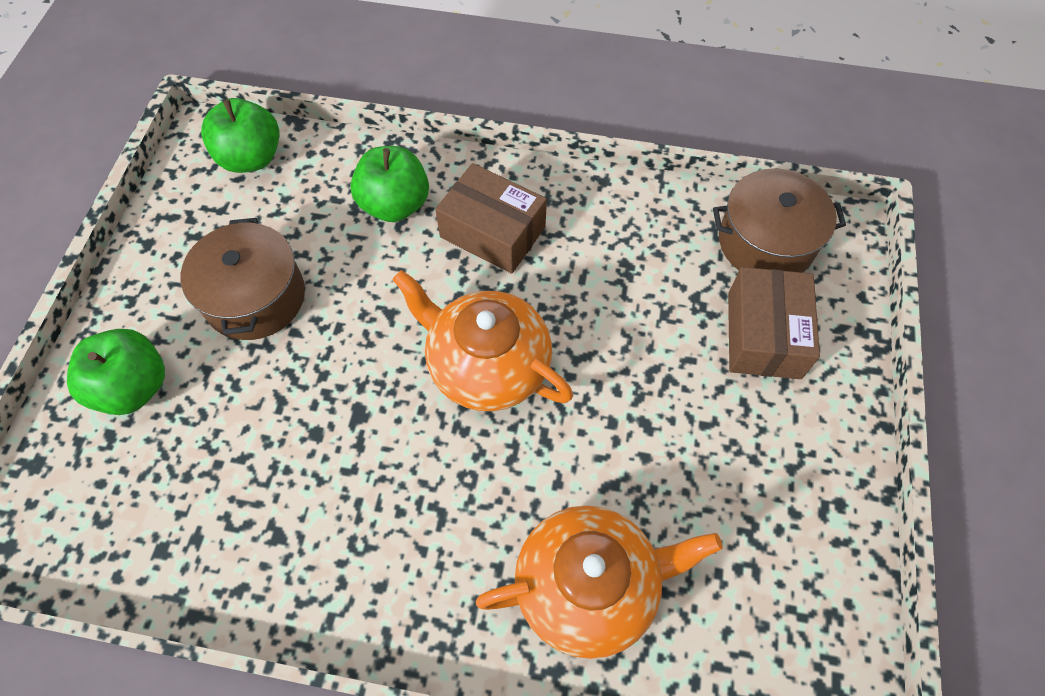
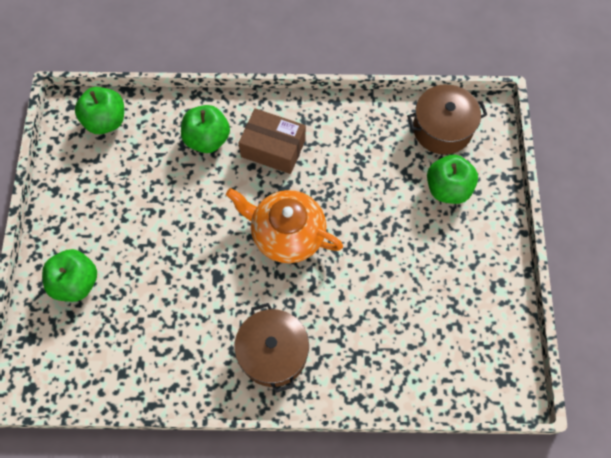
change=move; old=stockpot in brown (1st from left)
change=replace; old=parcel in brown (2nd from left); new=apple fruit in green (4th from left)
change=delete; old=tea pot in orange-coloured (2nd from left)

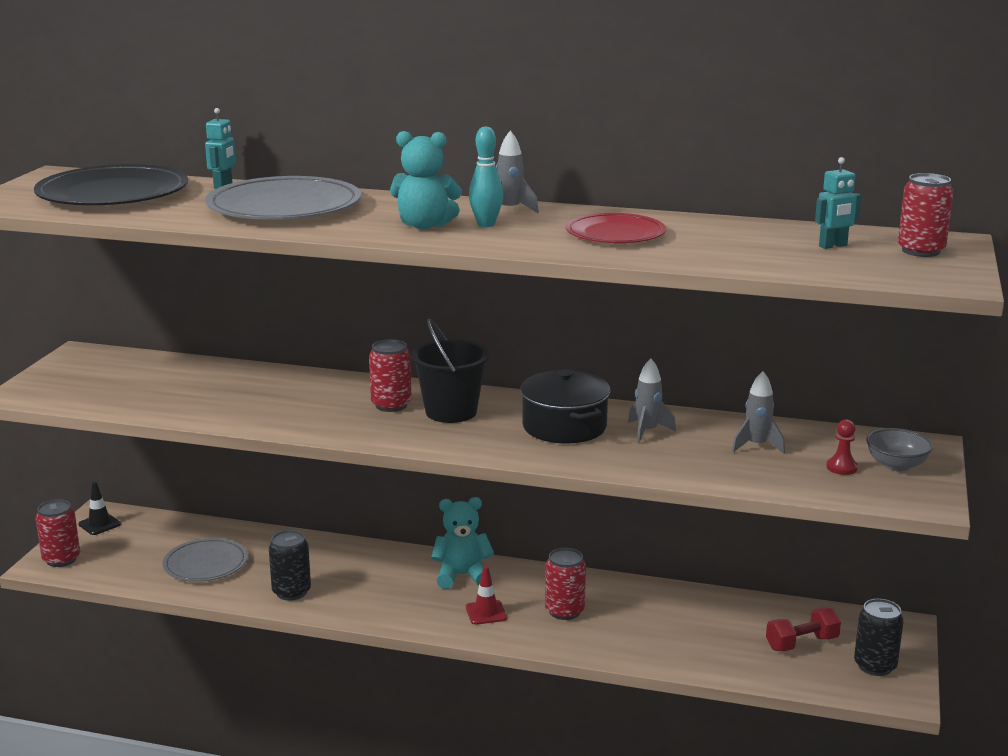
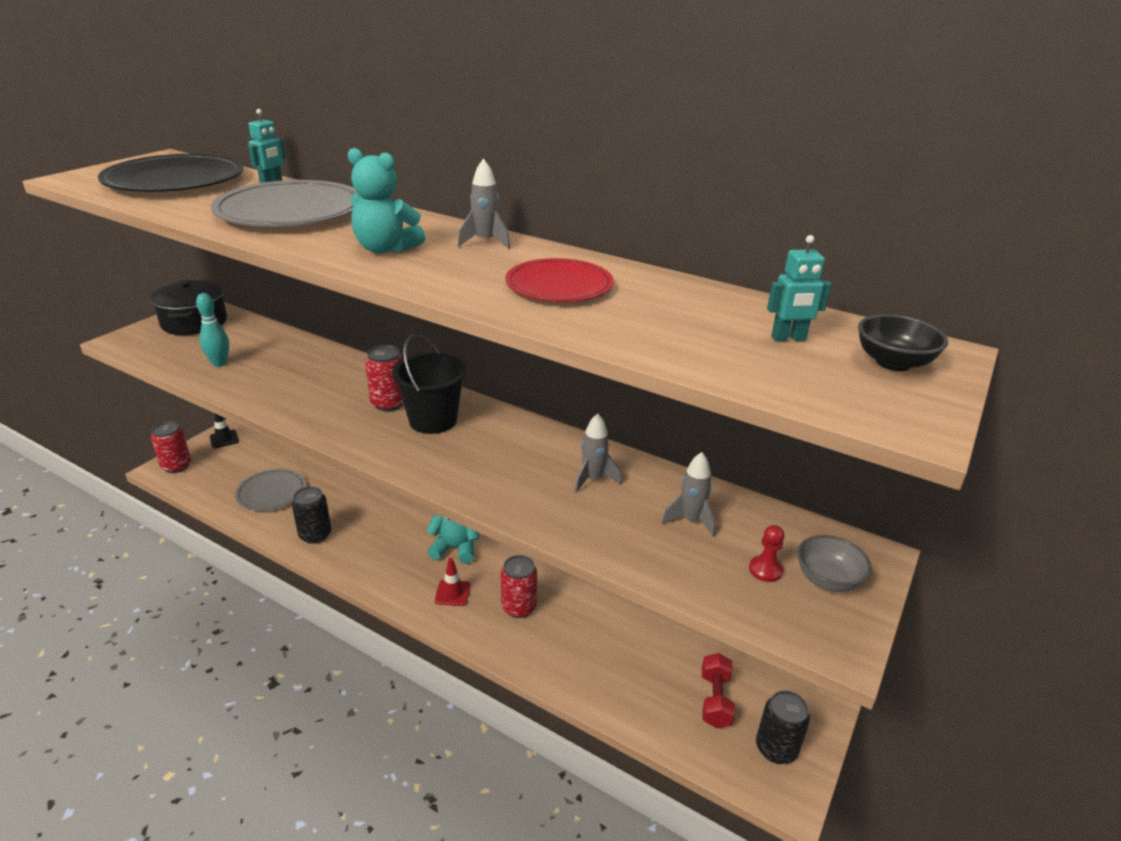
change=move; old=stockpot in ebony
change=move; old=skittle in aqua
change=rotate; old=free weight in scarlet; degrees=-75
change=replace; old=soda can in scarlet (4th from left); new=deep dish in ebony

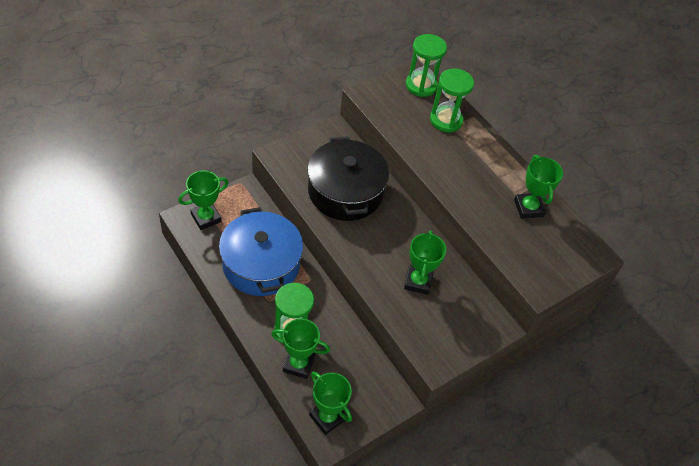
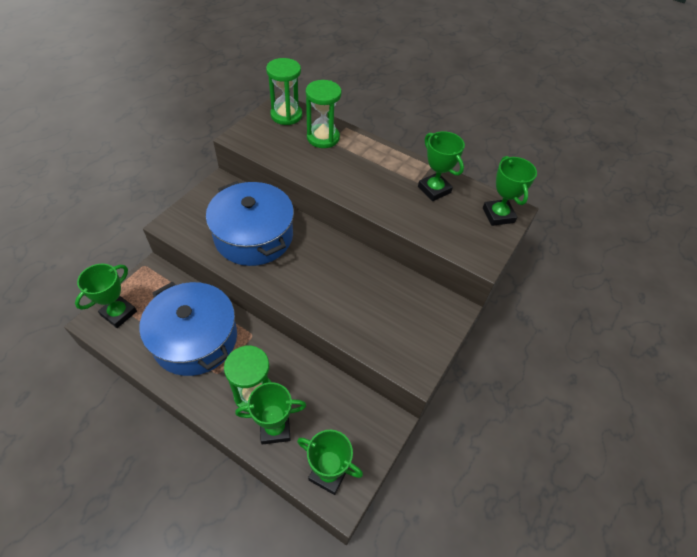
change=recolor; old=stockpot in ebony; new=stockpot in royal blue (2nd from left)
change=move; old=prize cup in green (4th from left in the first image); new=prize cup in green (5th from left)

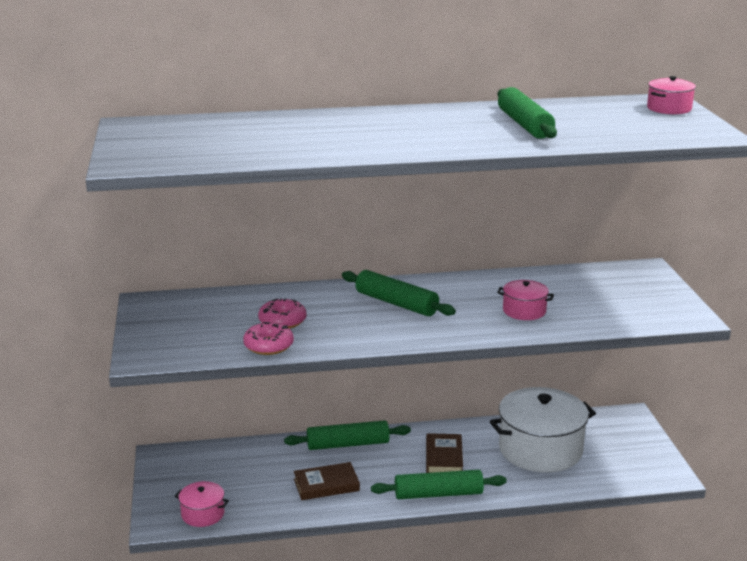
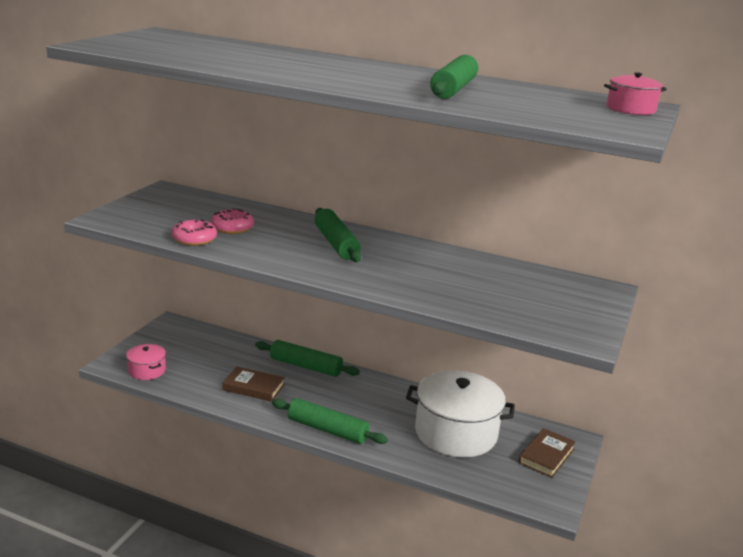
change=move; old=book in brown (2nd from left)
change=delete; old=stockpot in rosy (2nd from left)

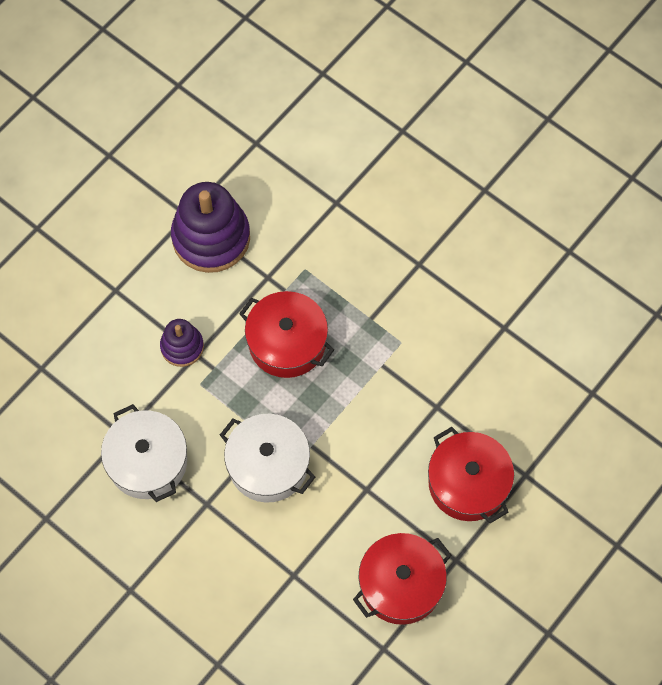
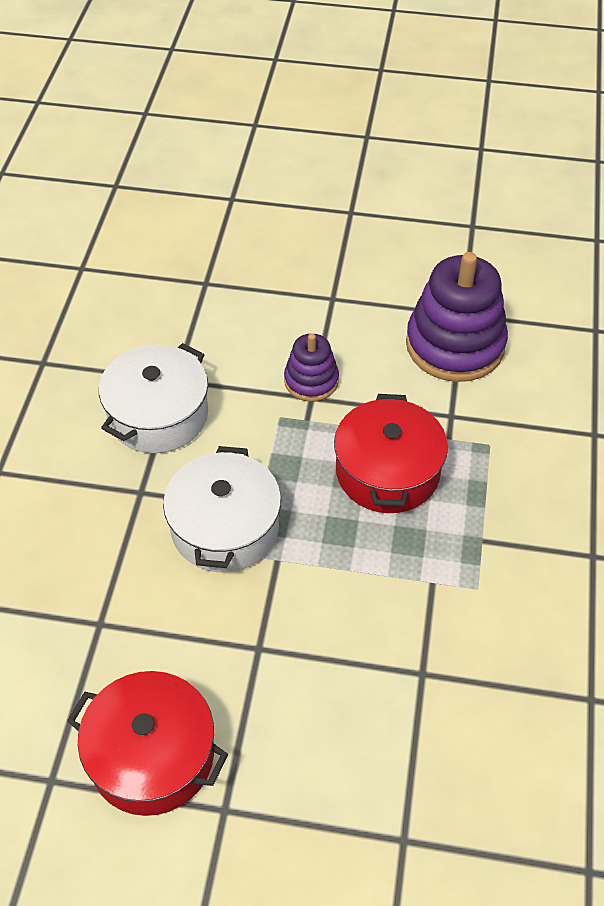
change=delete; old=stockpot in scarlet (3rd from left)

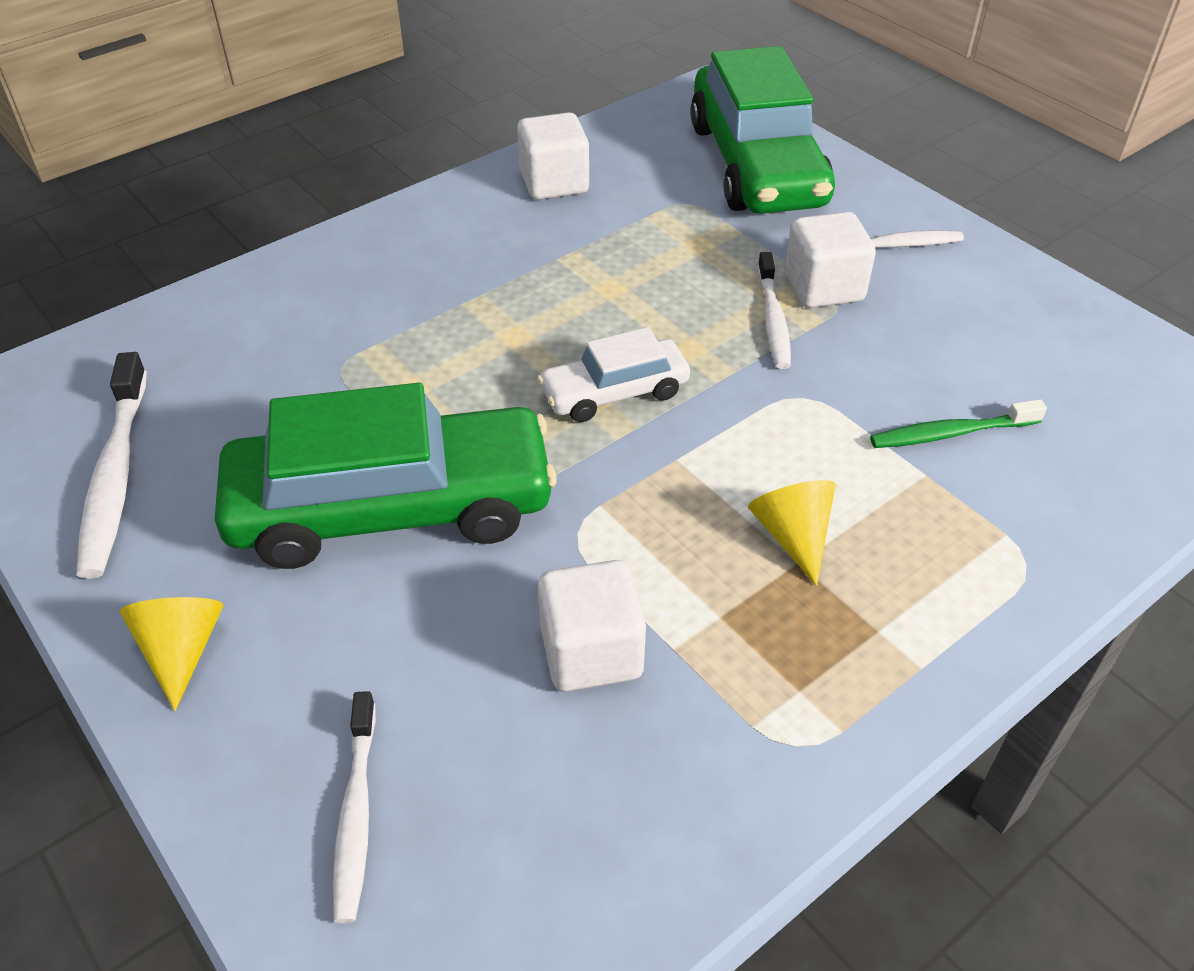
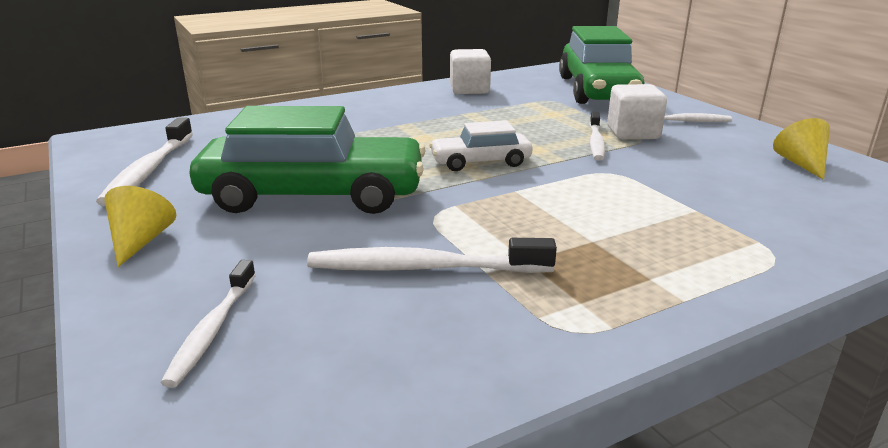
change=replace; old=block in snow-white (2nd from left); new=tooth brush in snow-white (3rd from left)
change=move; old=solid cone in yellow (2nd from left)
change=delete; old=tooth brush in green

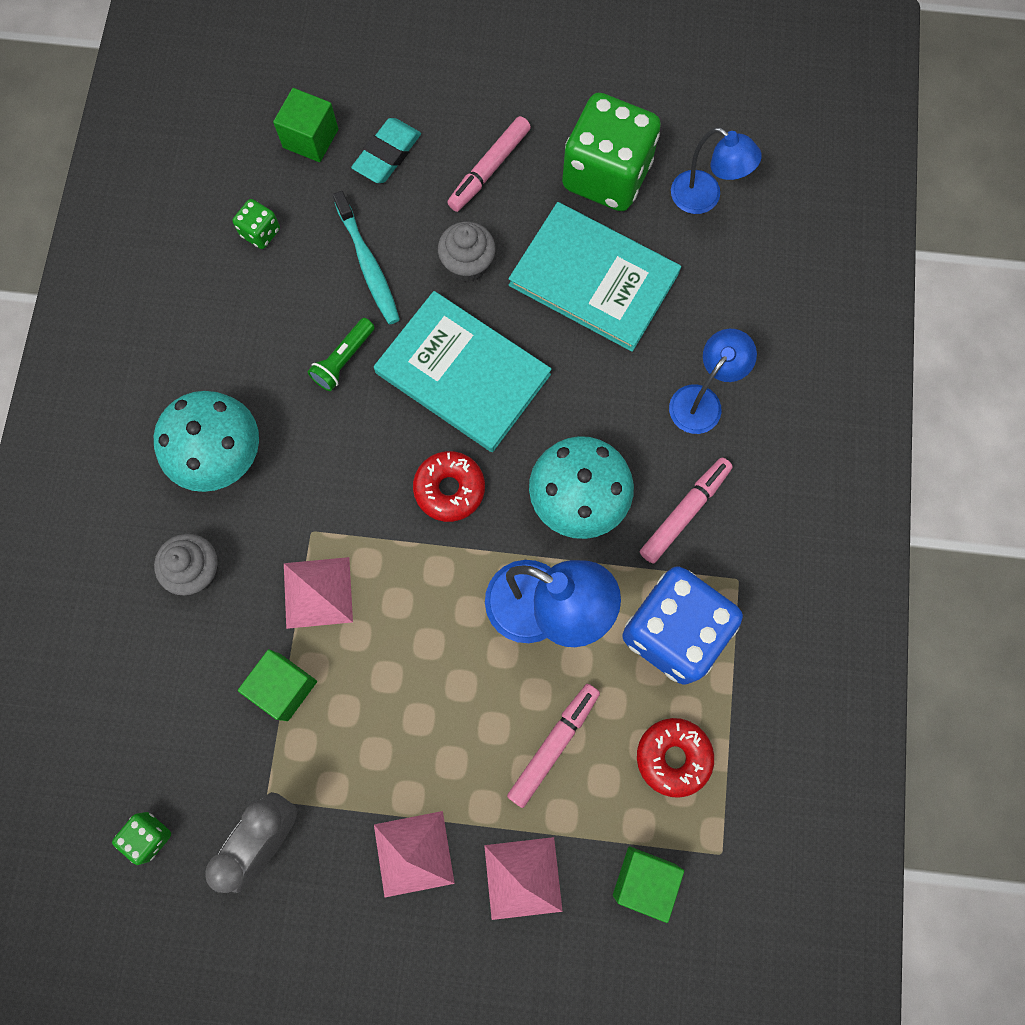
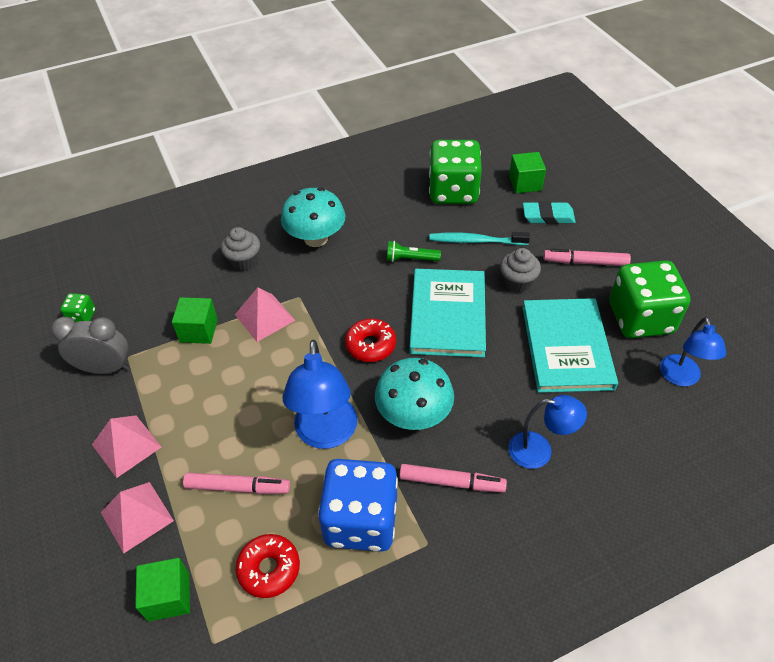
change=resize; old=game die in green (2nd from left); factor=2.34
change=rotate; old=tooth brush in aqua; degrees=60

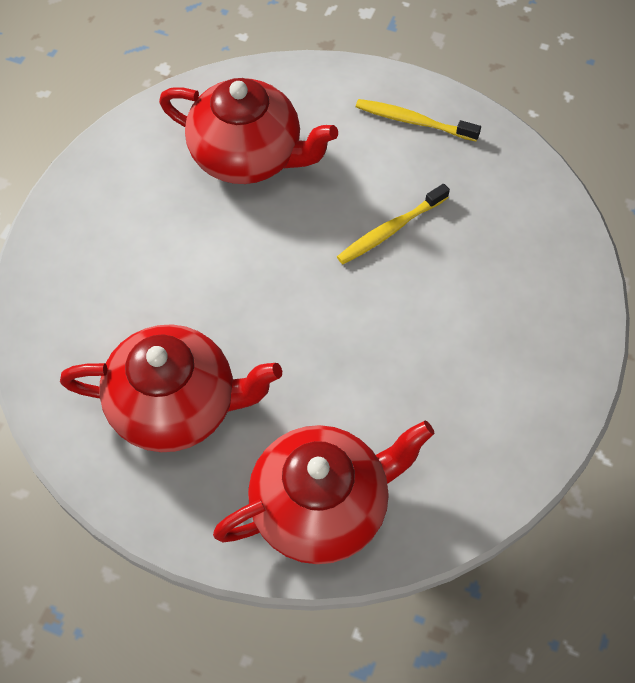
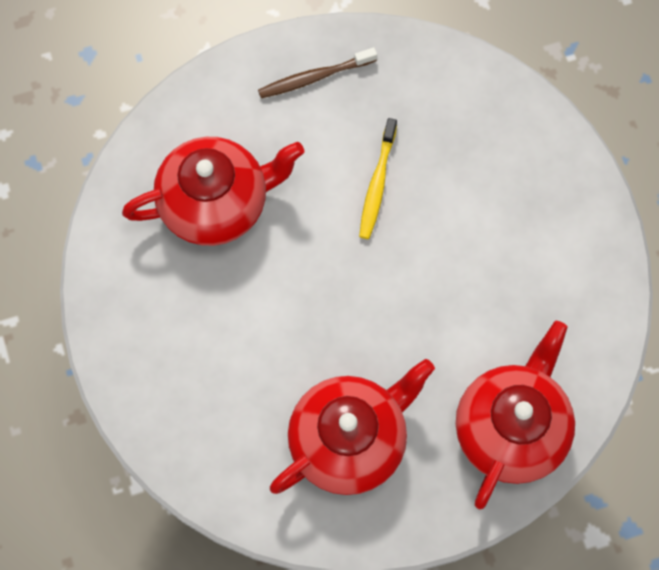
change=recolor; old=tooth brush in yellow (2nd from left); new=tooth brush in brown

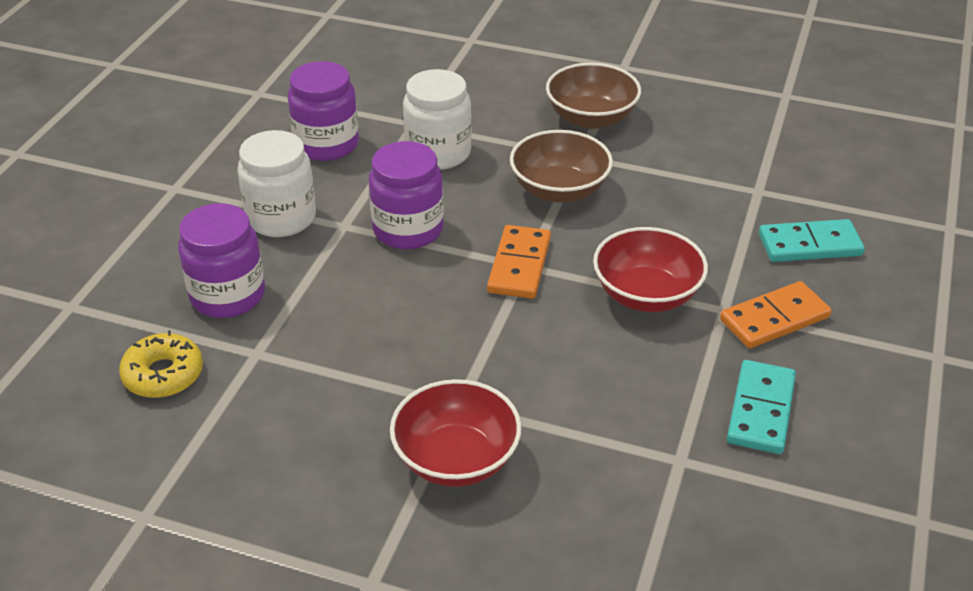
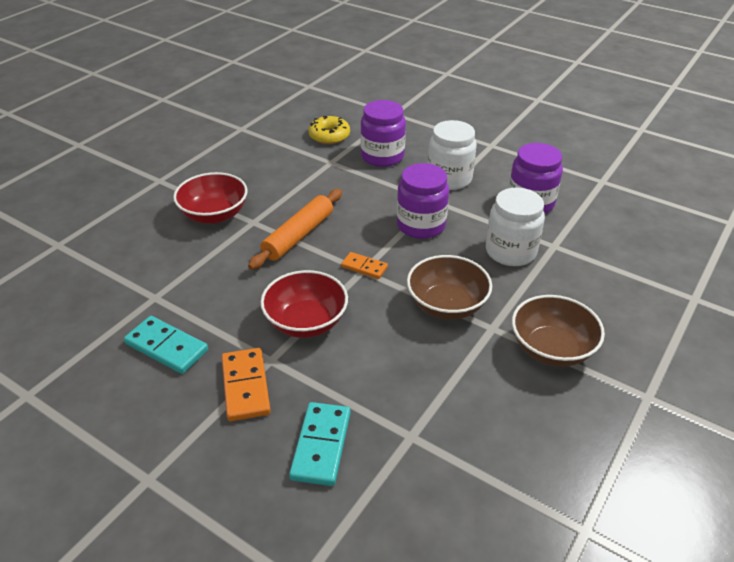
change=insert; new=dough roller in orange-coloured
change=resize; old=domino tile in orange-coloured (1st from left in the first image); factor=0.62

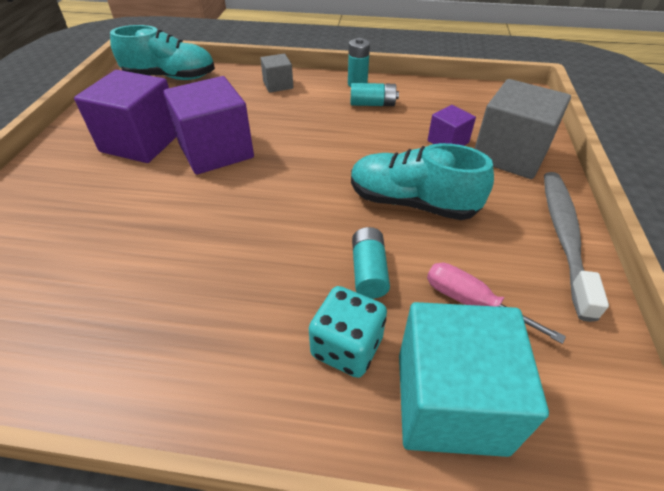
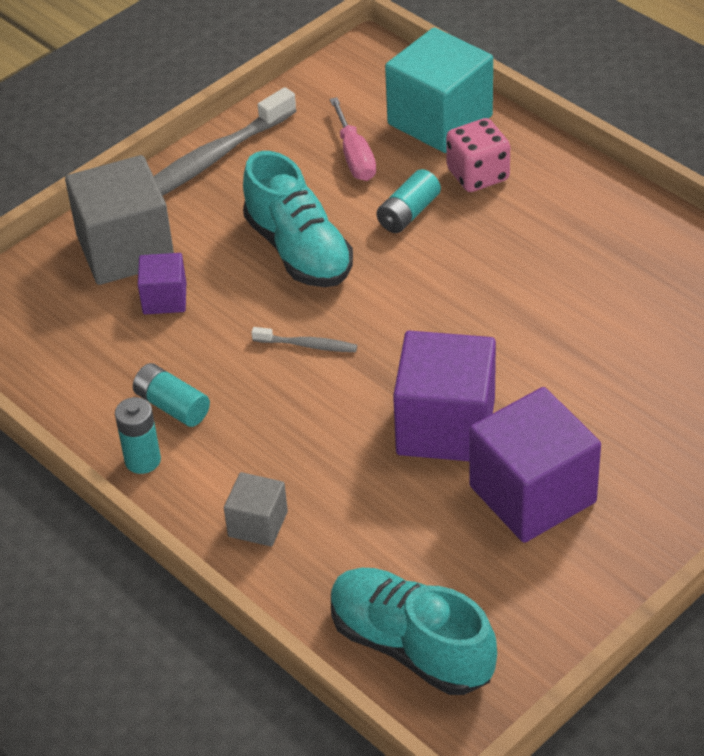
change=insert; new=tooth brush in ash-grey (2nd from left)
change=recolor; old=game die in aqua; new=game die in rosy

